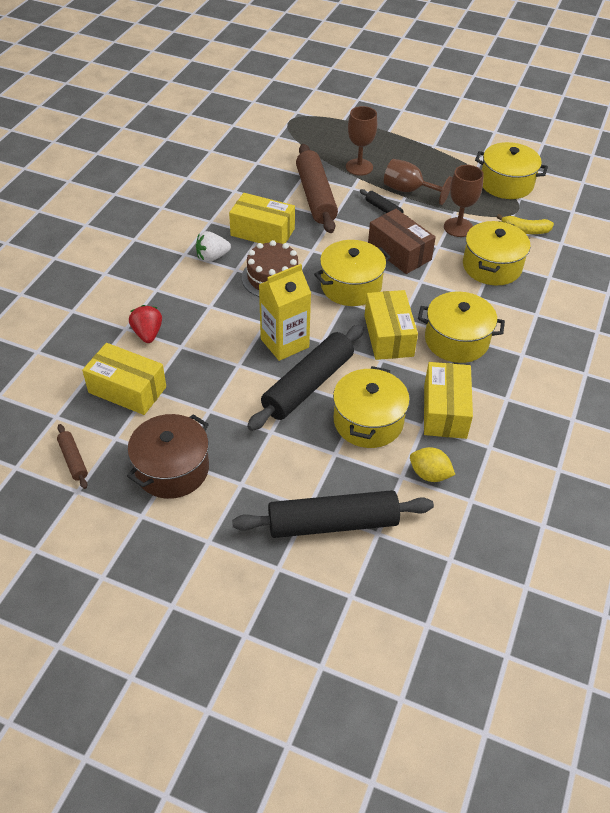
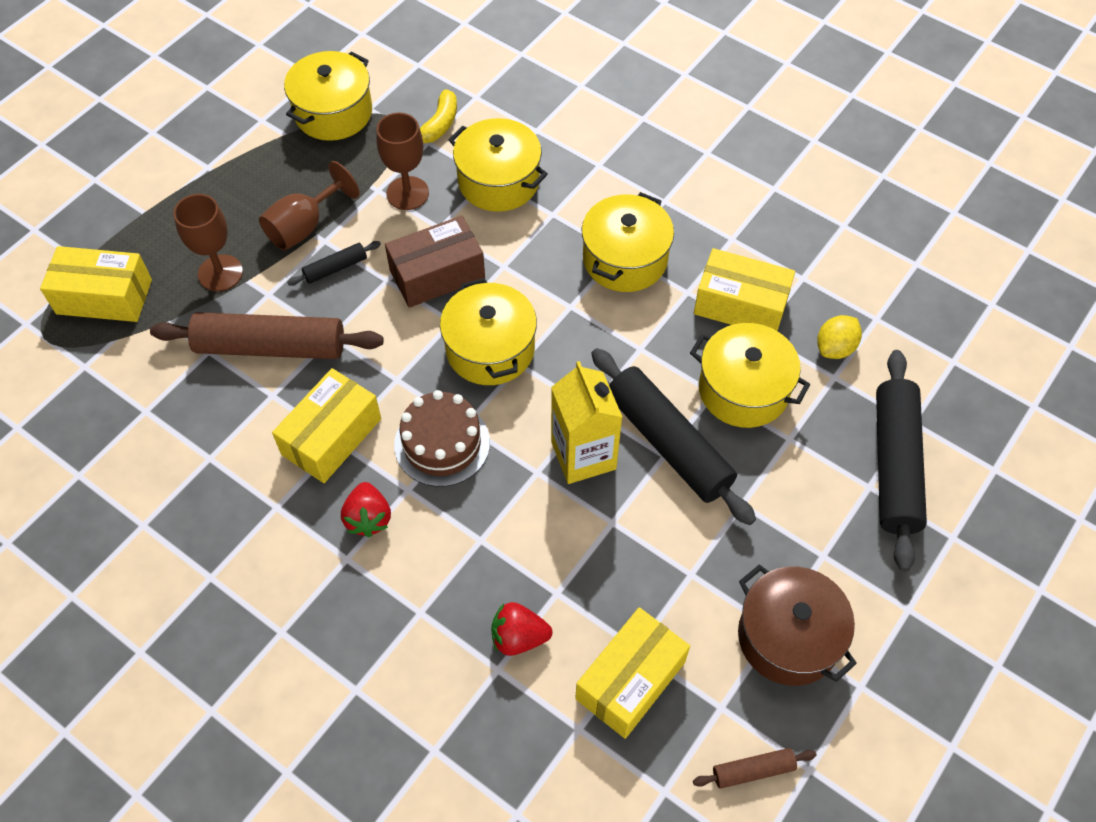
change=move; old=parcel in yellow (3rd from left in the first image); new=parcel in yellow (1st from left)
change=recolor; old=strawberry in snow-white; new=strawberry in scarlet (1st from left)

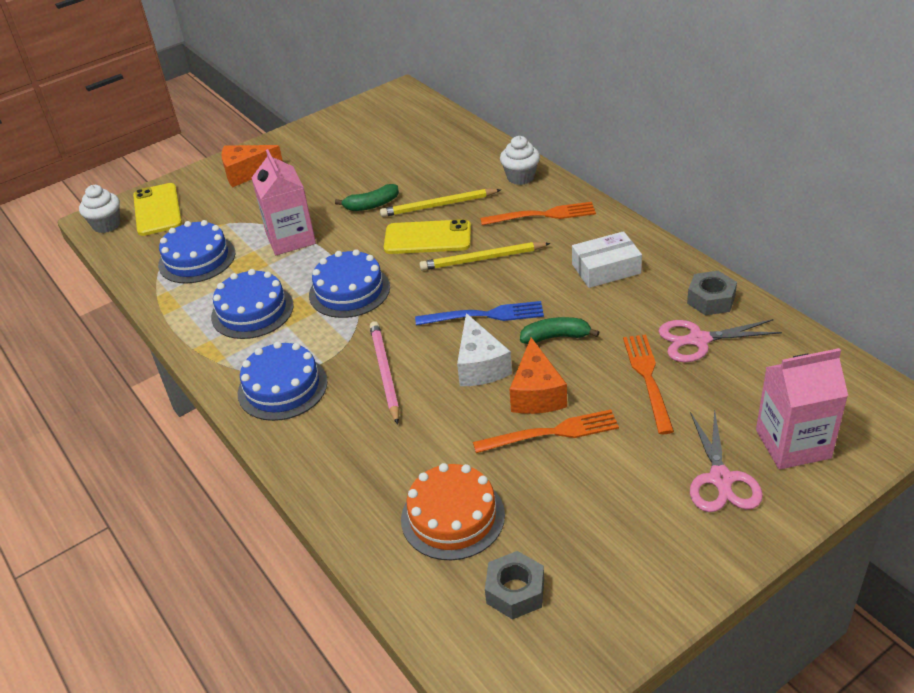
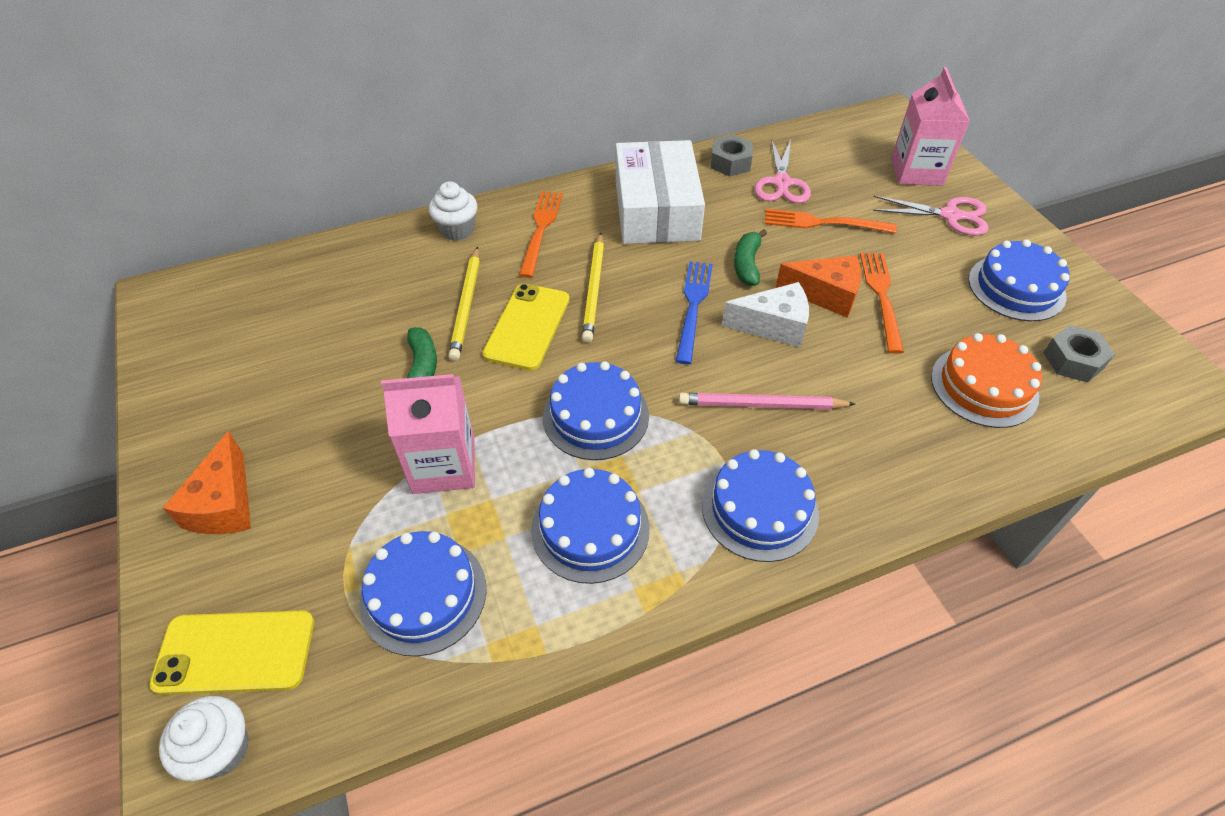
change=resize; old=parcel in snow-white; factor=1.75
change=insert; new=cake in royal blue (5th from left)

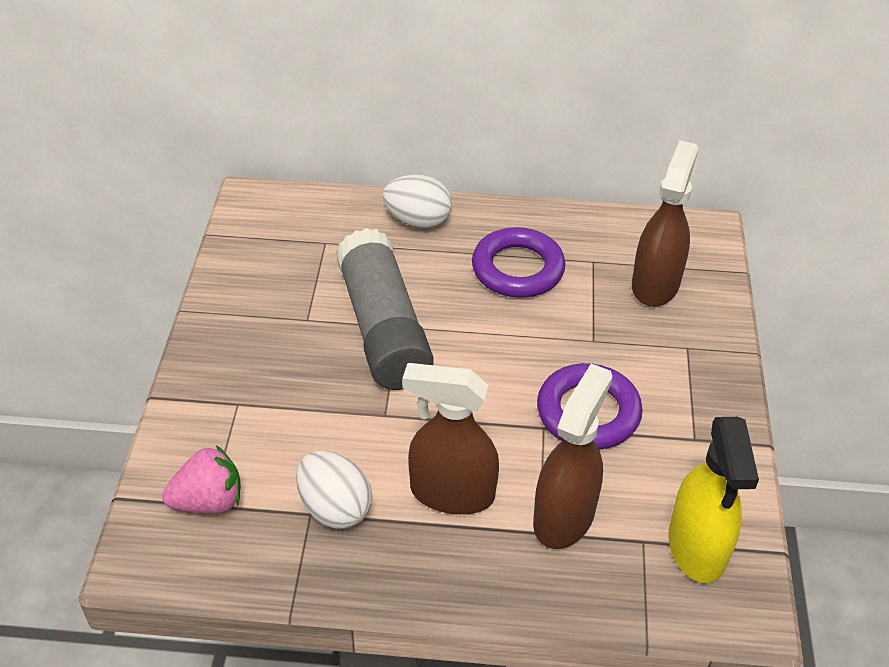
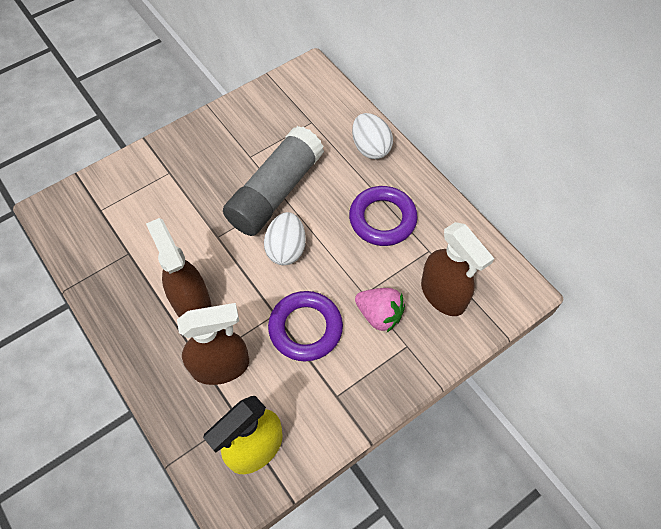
change=move; old=toy egg in snow-white (1st from left)
change=move; old=strawberry in rosy
change=rotate; old=spray bottle in brown (3rd from left); degrees=75

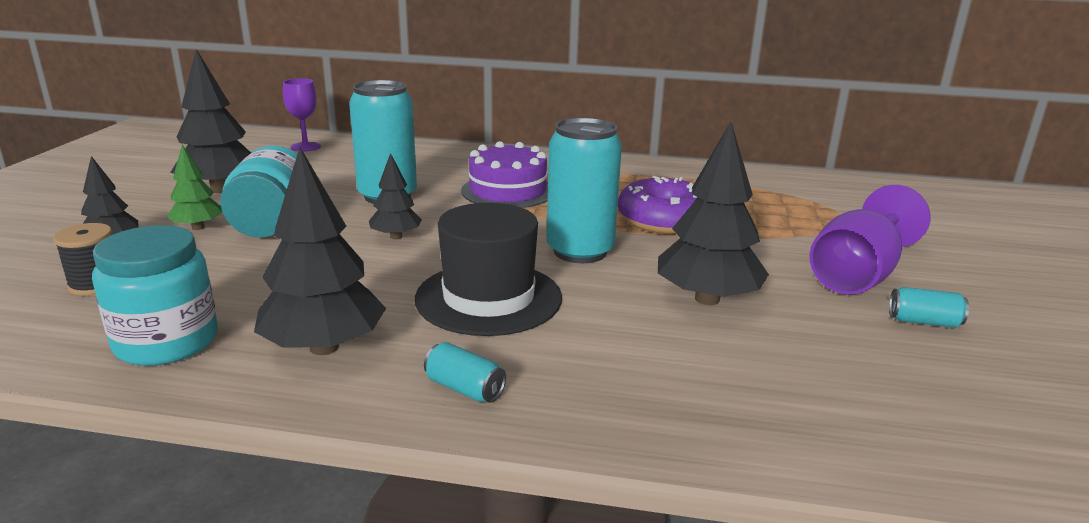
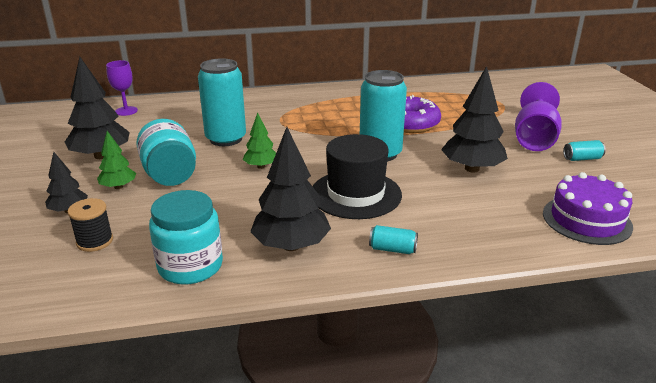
change=recolor; old=fir tree in ebony (4th from left); new=fir tree in green (2nd from left)
change=move; old=cake in purple

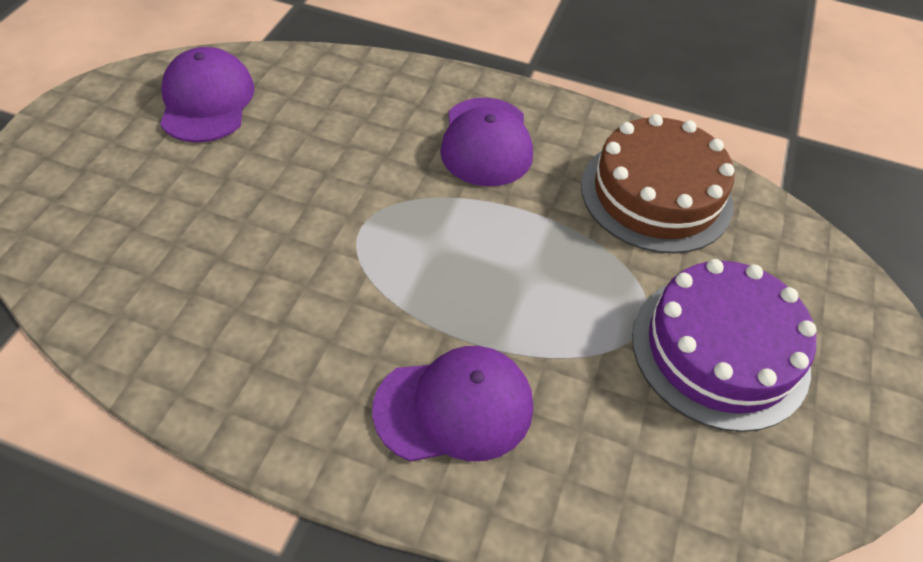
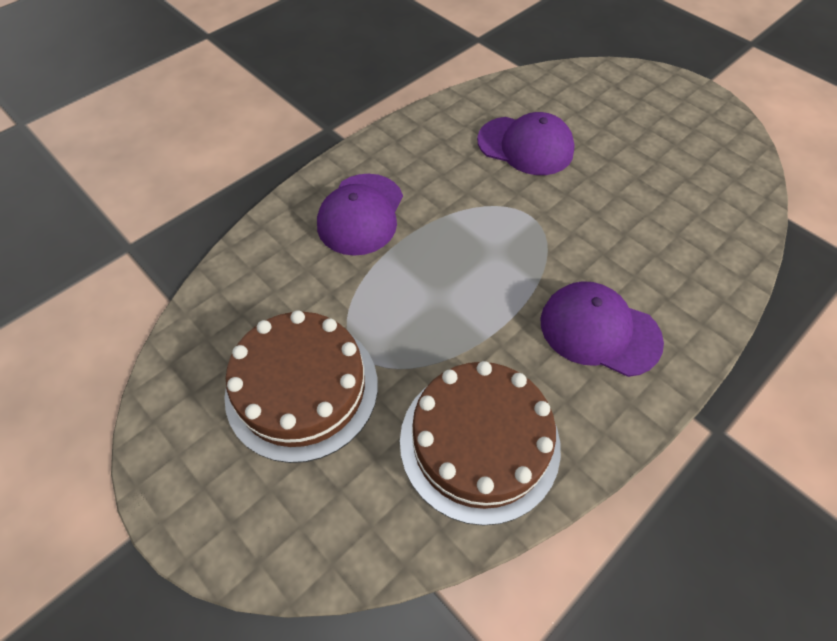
change=recolor; old=cake in purple; new=cake in brown (1st from left)
change=move; old=peaked cap in purple (1st from left in the first image); new=peaked cap in purple (2nd from left)

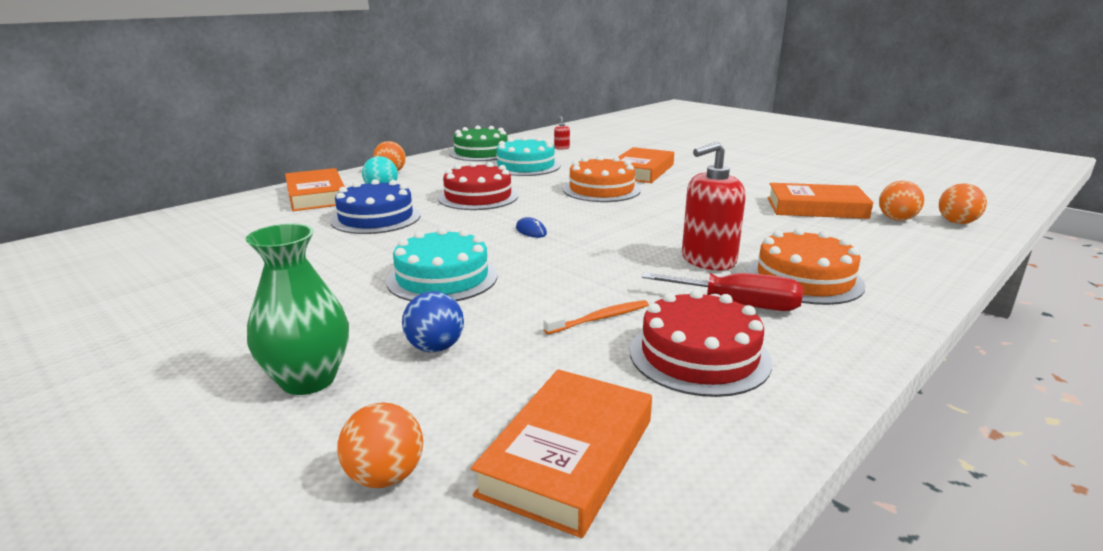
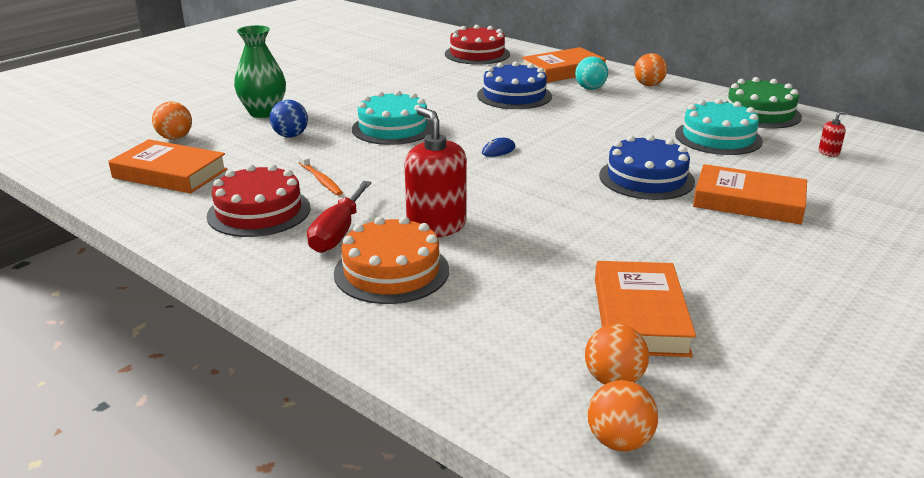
change=move; old=cake in scarlet (1st from left in the first image); new=cake in scarlet (2nd from left)
change=recolor; old=cake in orange-coloured (1st from left); new=cake in royal blue (2nd from left)

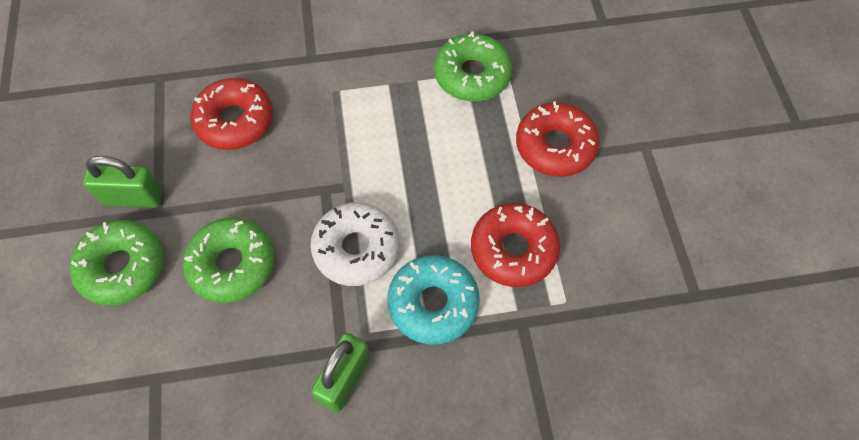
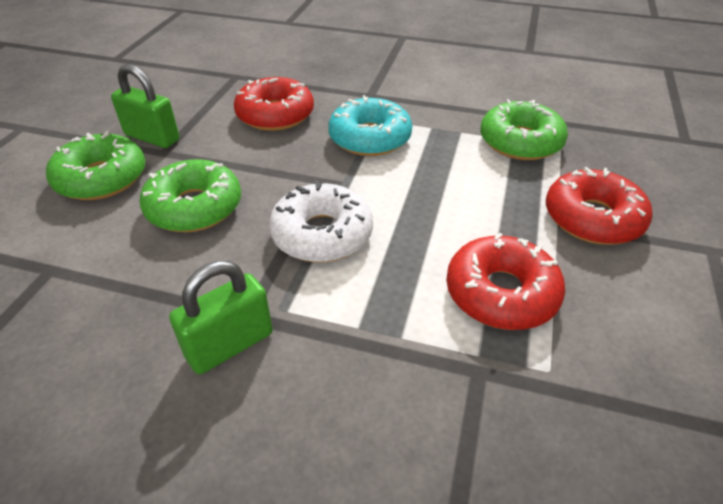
change=move; old=doughnut in aqua

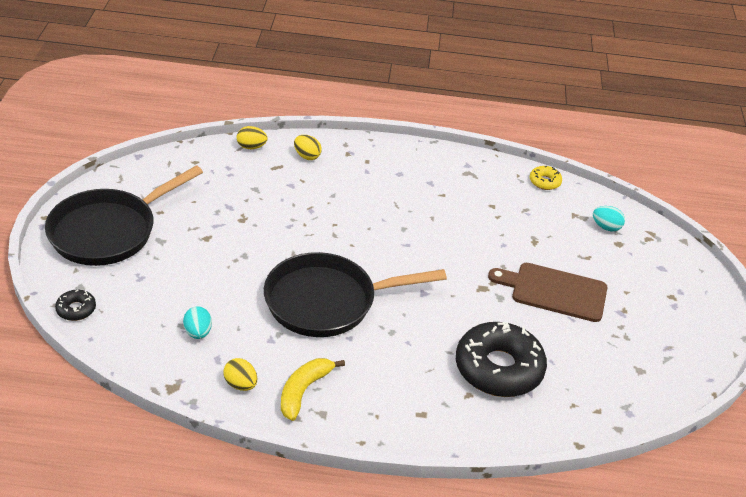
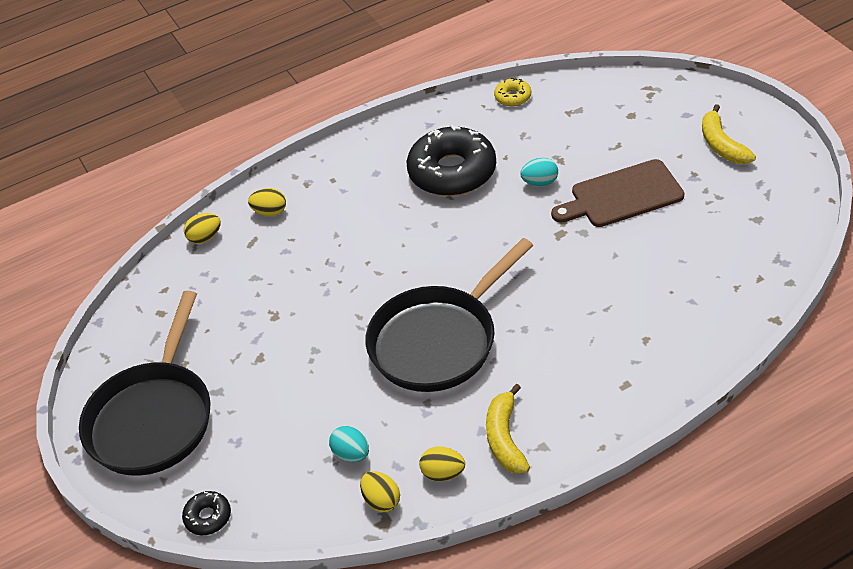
change=insert; new=toy egg in yellow (3rd from left)
change=move; old=doughnut in ebony (2nd from left)
change=move; old=toy egg in aqua (2nd from left)
change=insert; new=toy banana in yellow (2nd from left)

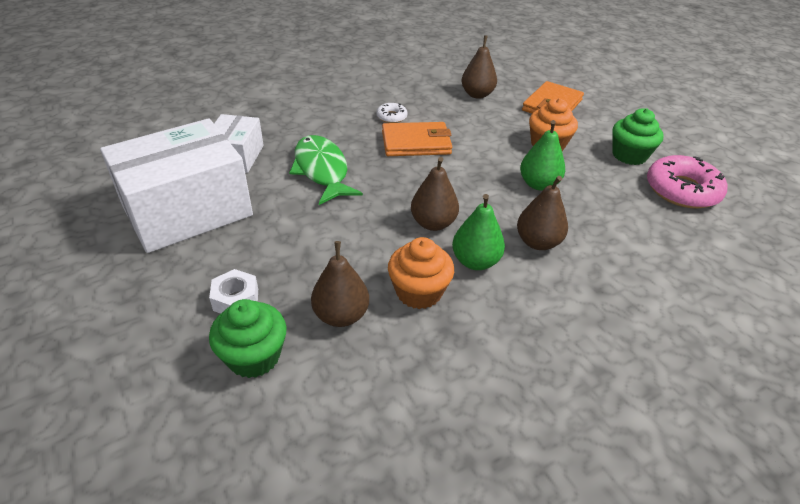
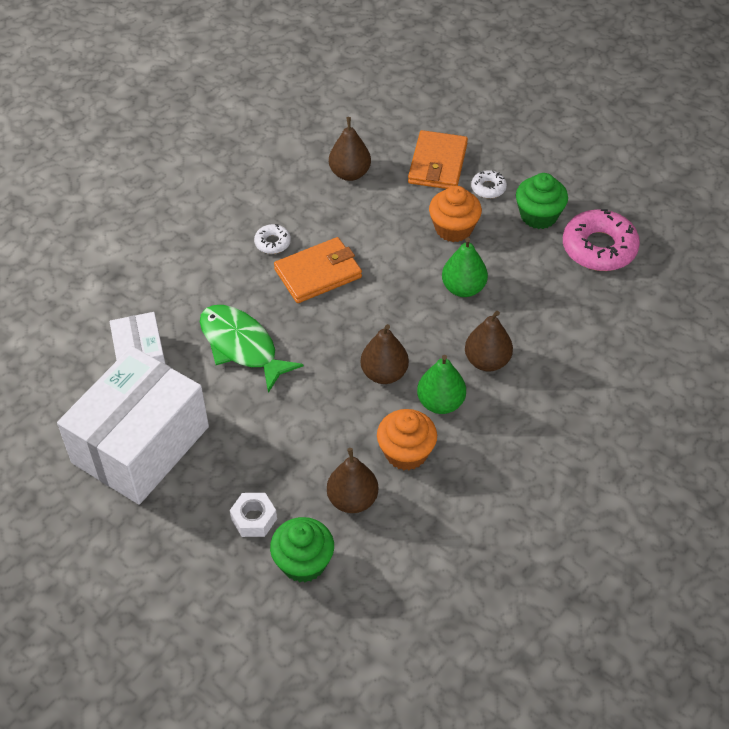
change=insert; new=doughnut in snow-white (2nd from left)

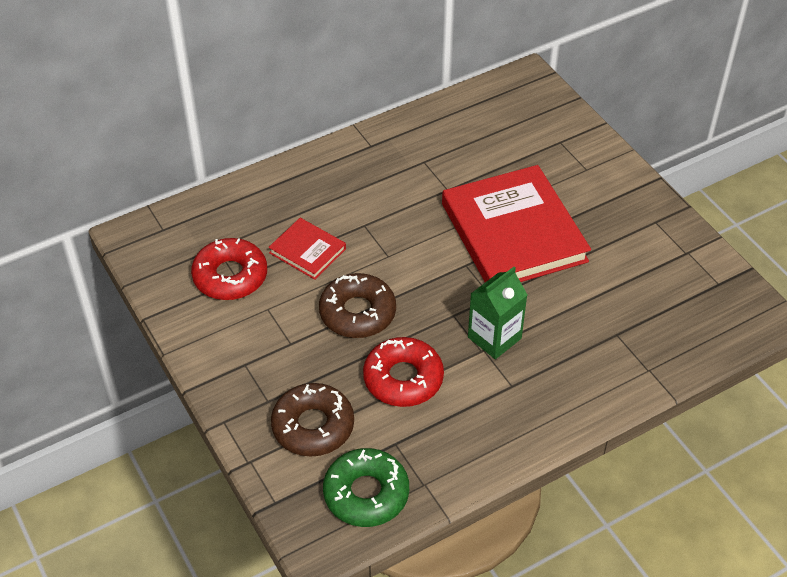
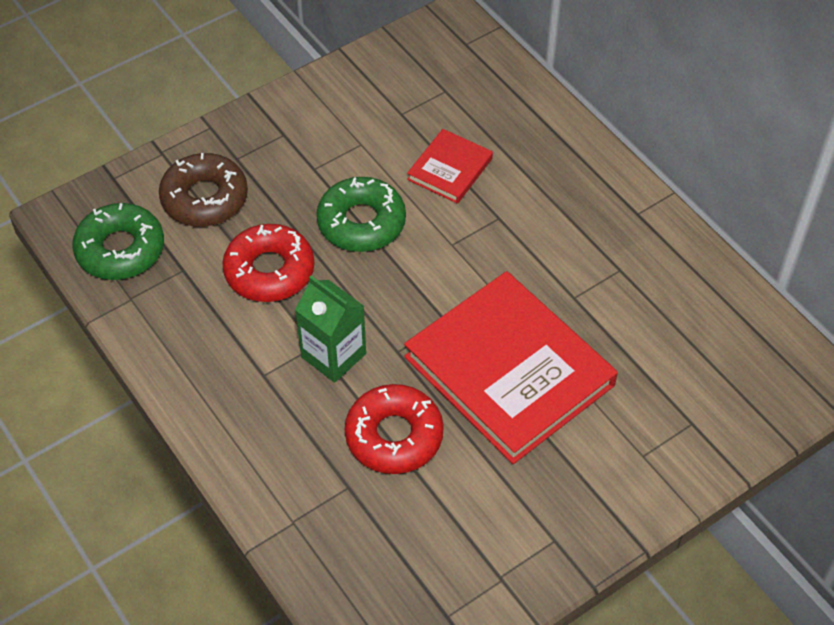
change=recolor; old=doughnut in brown (2nd from left); new=doughnut in green (2nd from left)
change=move; old=doughnut in scarlet (1st from left in the first image); new=doughnut in scarlet (2nd from left)
change=rotate; old=book in scarlet (2nd from left); degrees=75

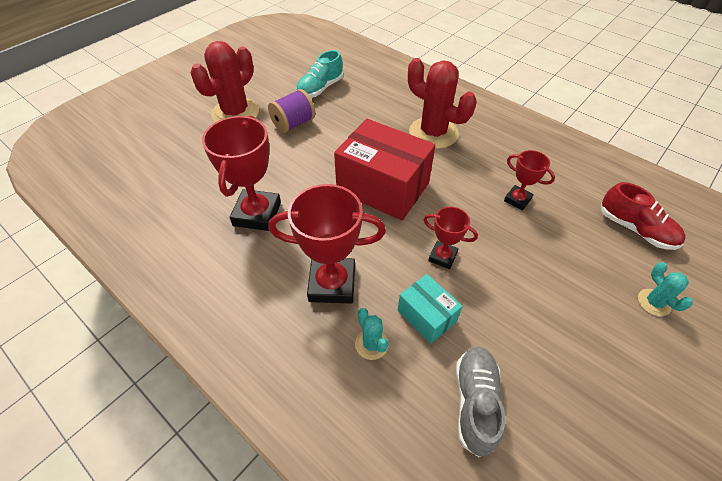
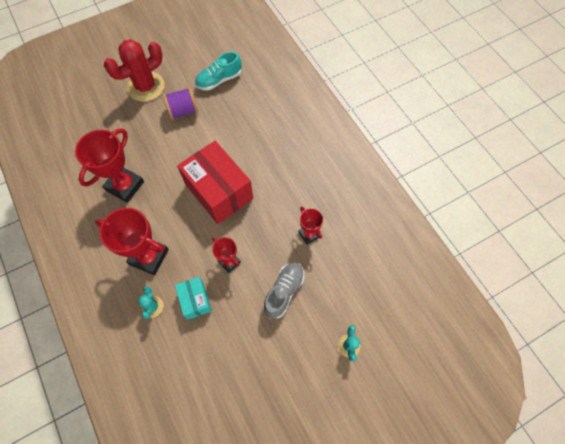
change=move; old=shoe in ash-grey
change=delete; old=cactus in scarlet (2nd from left)
change=delete; old=shoe in scarlet

